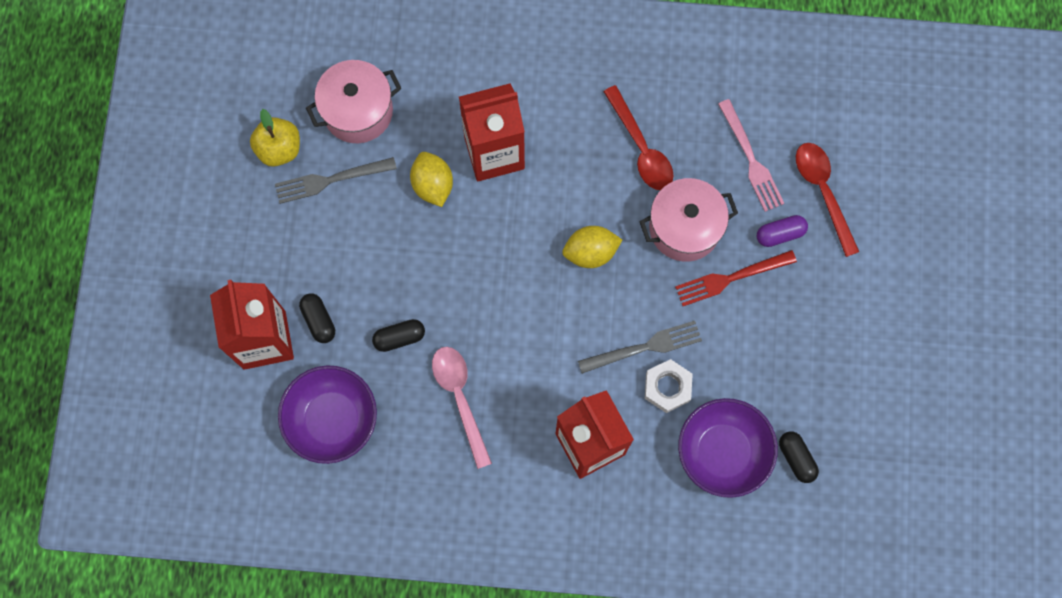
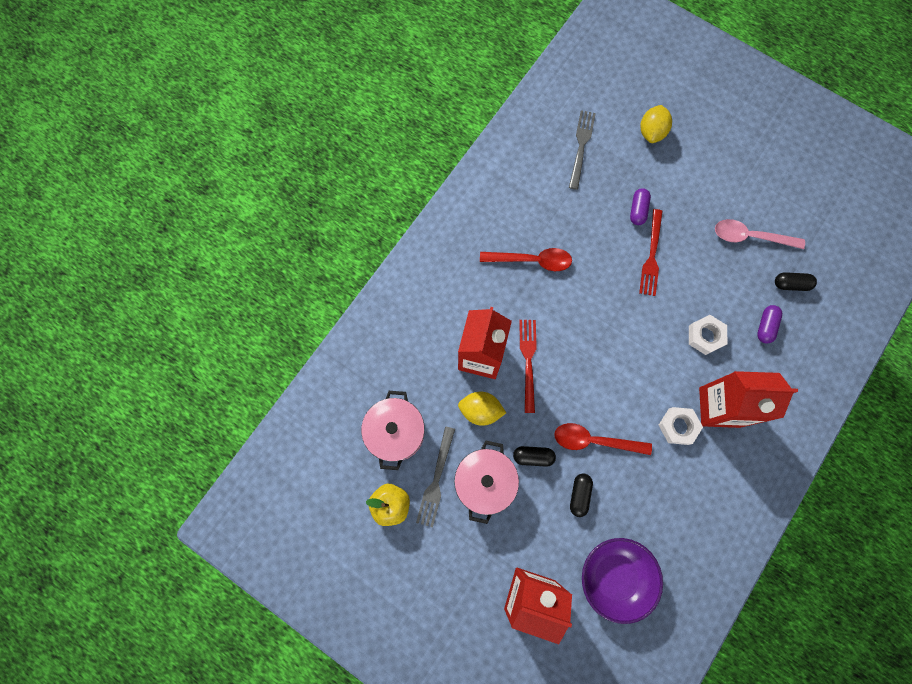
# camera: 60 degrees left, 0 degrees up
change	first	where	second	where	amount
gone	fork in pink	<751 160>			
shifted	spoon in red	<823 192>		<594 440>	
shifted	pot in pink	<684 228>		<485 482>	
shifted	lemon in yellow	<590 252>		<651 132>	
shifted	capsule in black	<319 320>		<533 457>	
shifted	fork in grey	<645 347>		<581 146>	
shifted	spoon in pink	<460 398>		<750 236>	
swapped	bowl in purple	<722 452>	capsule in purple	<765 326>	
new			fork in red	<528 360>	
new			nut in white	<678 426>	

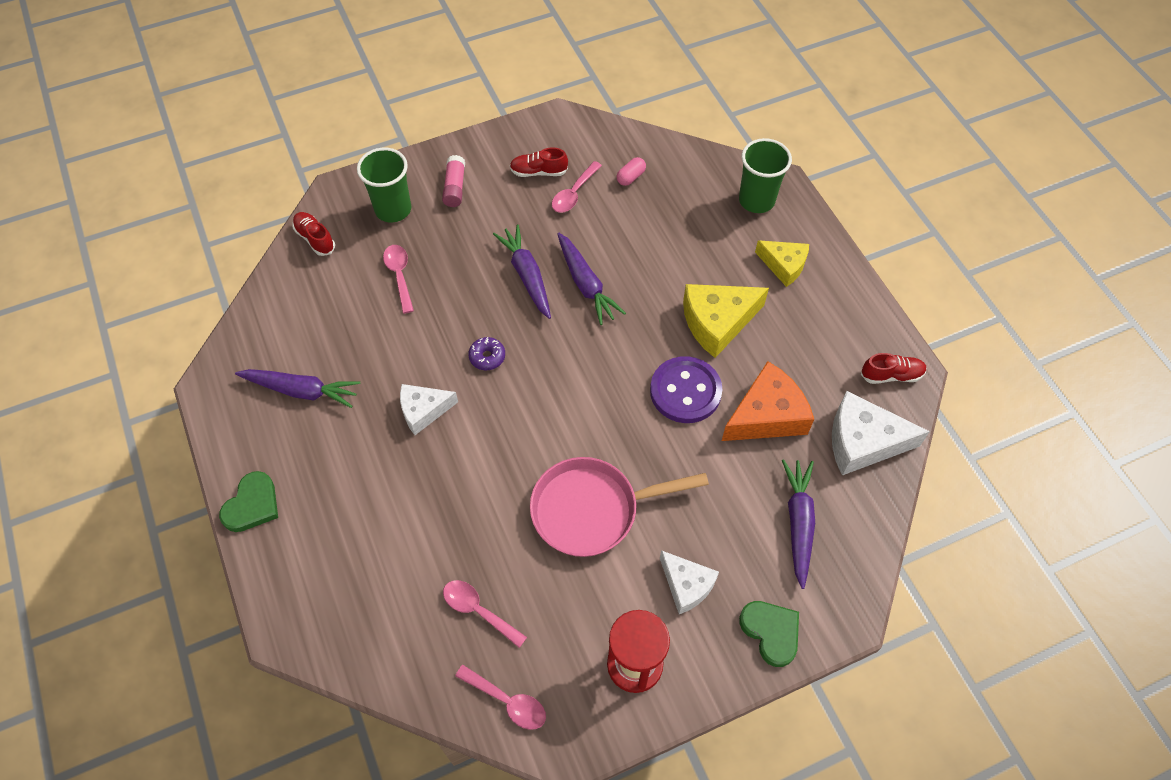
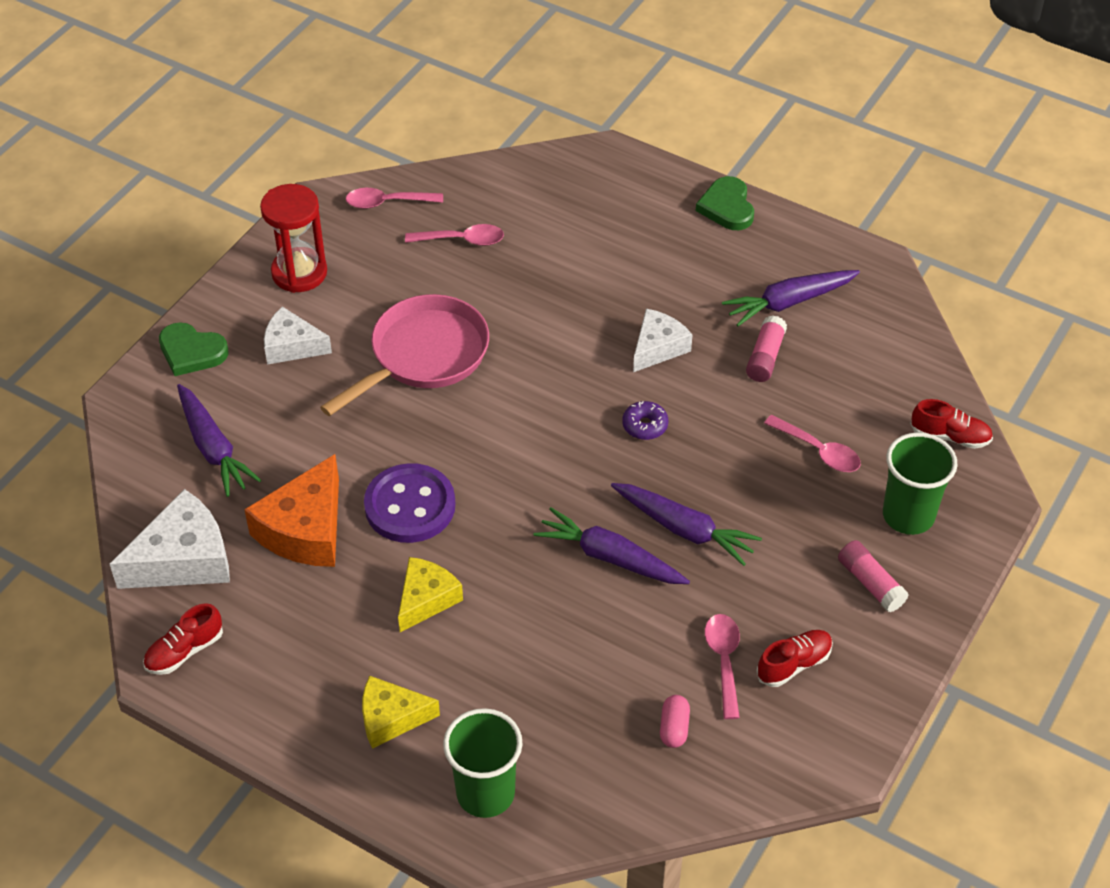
# camera: 145 degrees right, 10 degrees down
change	first	where	second	where	amount
scaled	cheese in yellow	<717 322>		<426 599>	x0.64
new			glue stick in pink	<765 357>	

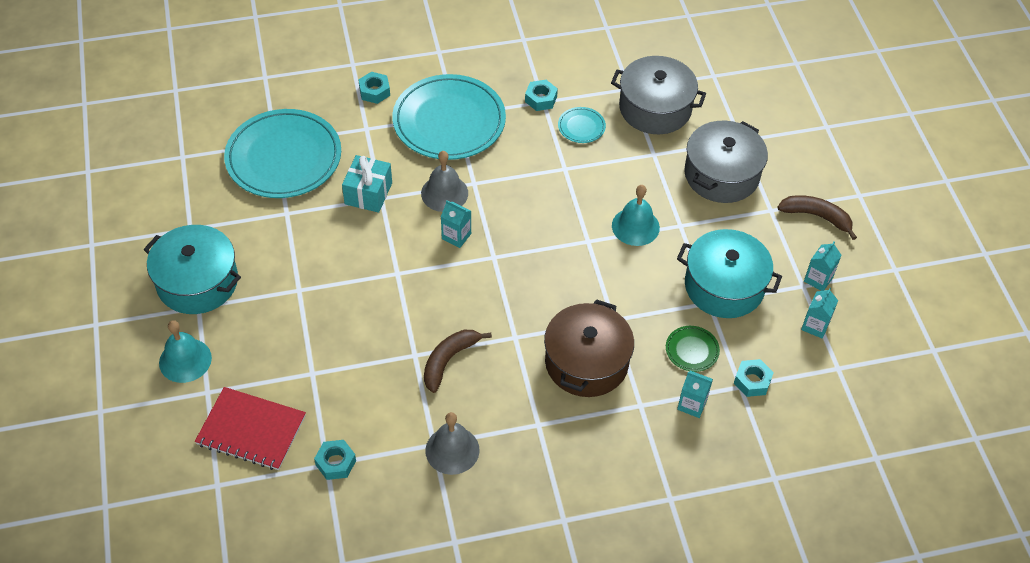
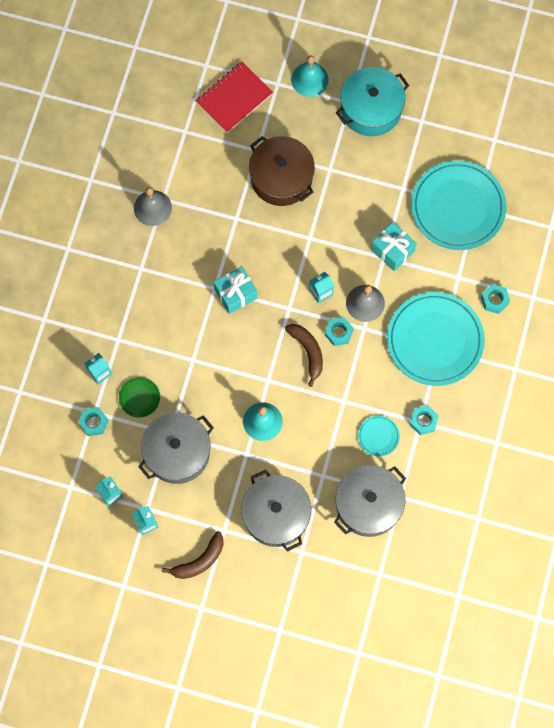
# camera: 120 degrees right, 20 degrees up
change	first	where	second	where	amount
repainted	pot in turquoise	<724 286>	pot in grey	<177 452>	
shifted	pot in brown	<586 362>		<281 178>	
shifted	banana in brown	<448 360>		<308 351>	
shifted	nut in turquoise	<335 463>		<338 332>	
new			gift in turquoise	<235 294>	

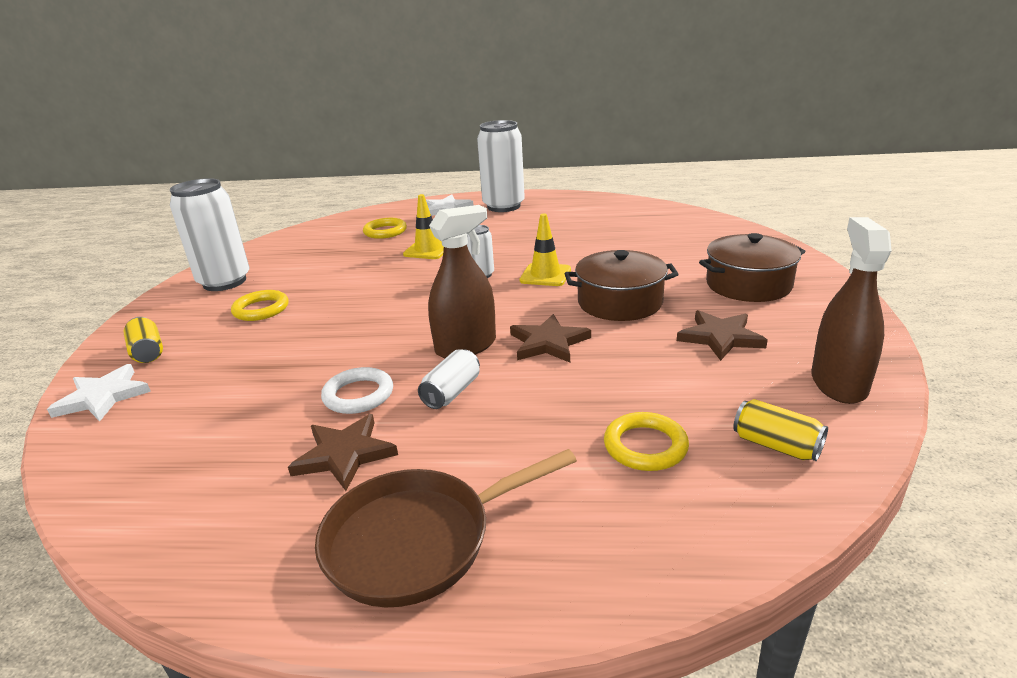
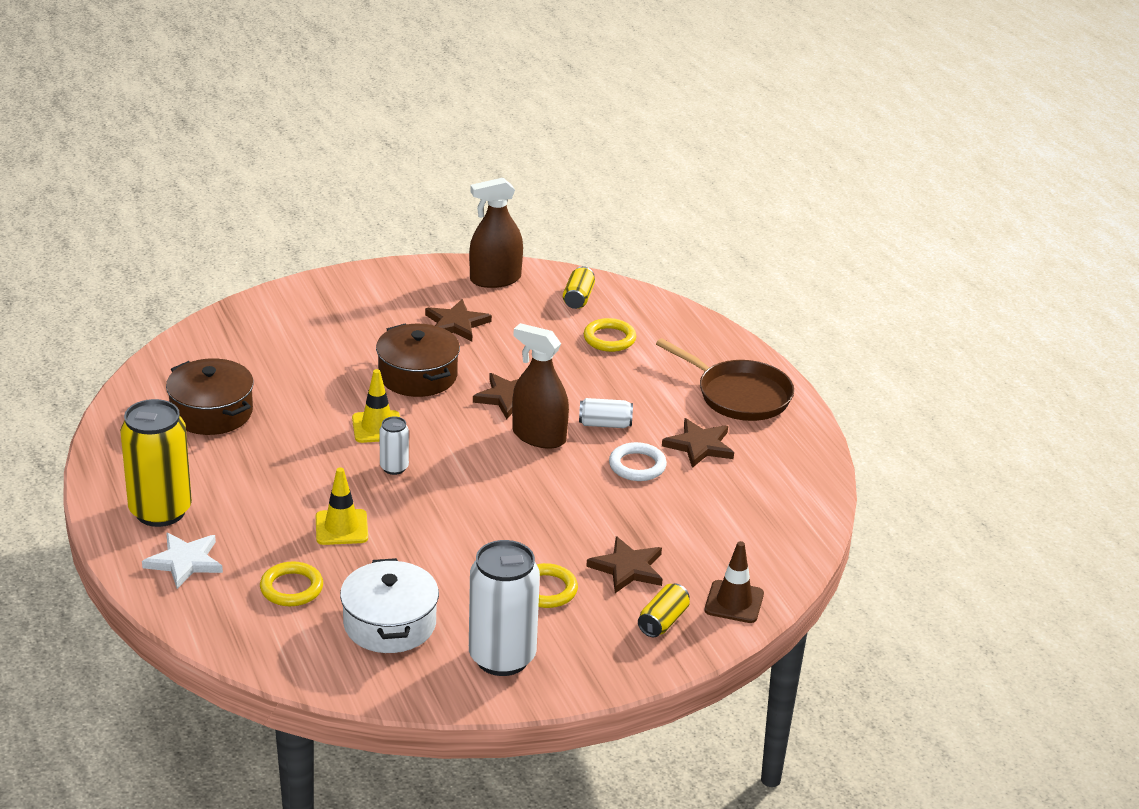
# camera: 120 degrees left, 5 degrees up
change	first	where	second	where	amount
repainted	can in white	<503 206>	can in yellow	<160 511>	
shifted	pot in brown	<748 285>		<211 412>	
swapped	star in white	<103 397>	traffic cone in brown	<734 602>	
new			star in brown	<628 568>	
new			pot in white	<390 624>	

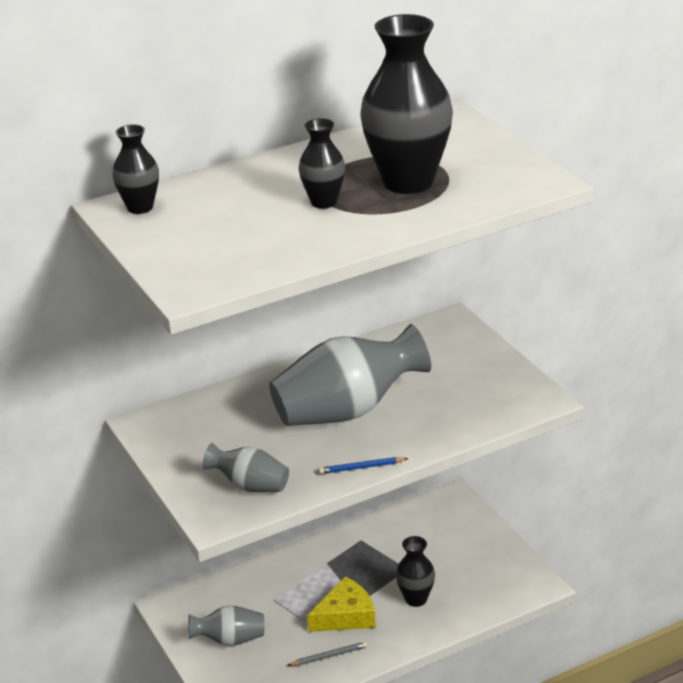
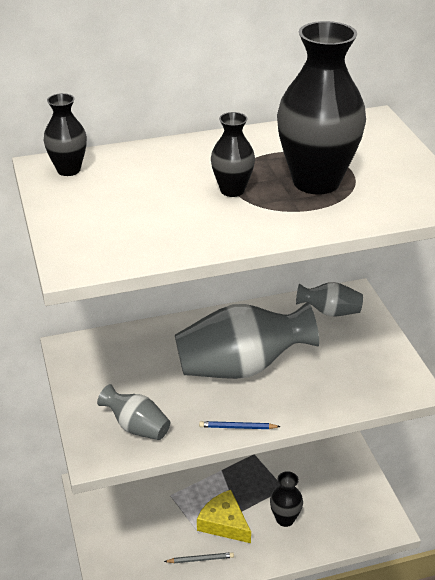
# camera: 10 degrees right, 5 degrees up
change	first	where	second	where	amount
rotated	cheese in yellow	<346 616>		<224 523>	120 degrees counterclockwise
shifted	vase in grey	<230 640>		<330 312>	

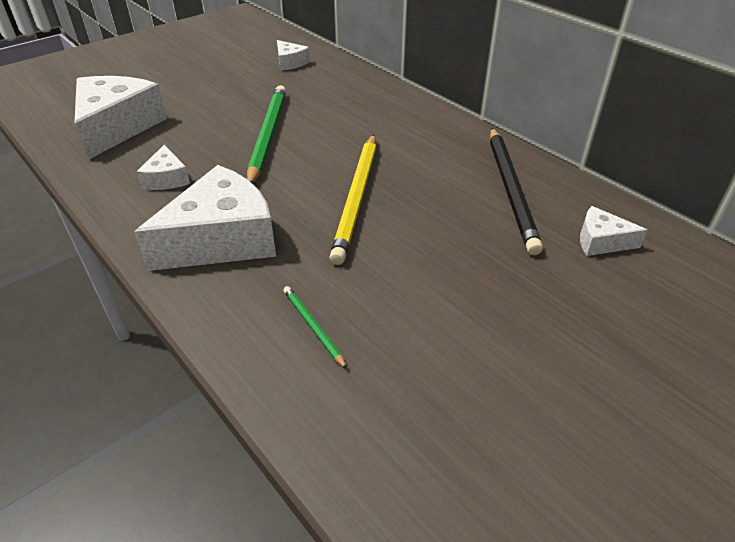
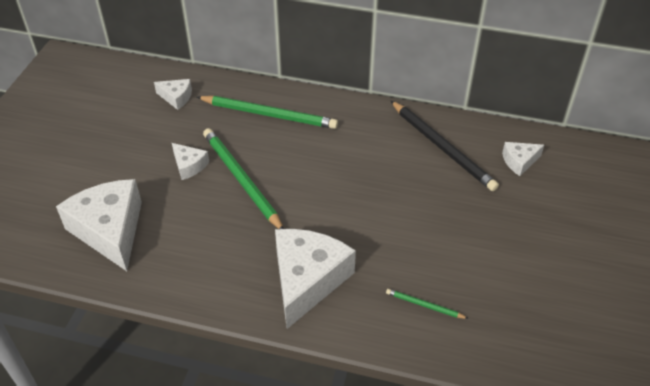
# camera: 35 degrees left, 5 degrees up
change	first	where	second	where	amount
gone	pencil in yellow	<357 198>			
shifted	cheese in white	<167 179>		<189 166>	
new			pencil in green	<269 114>	

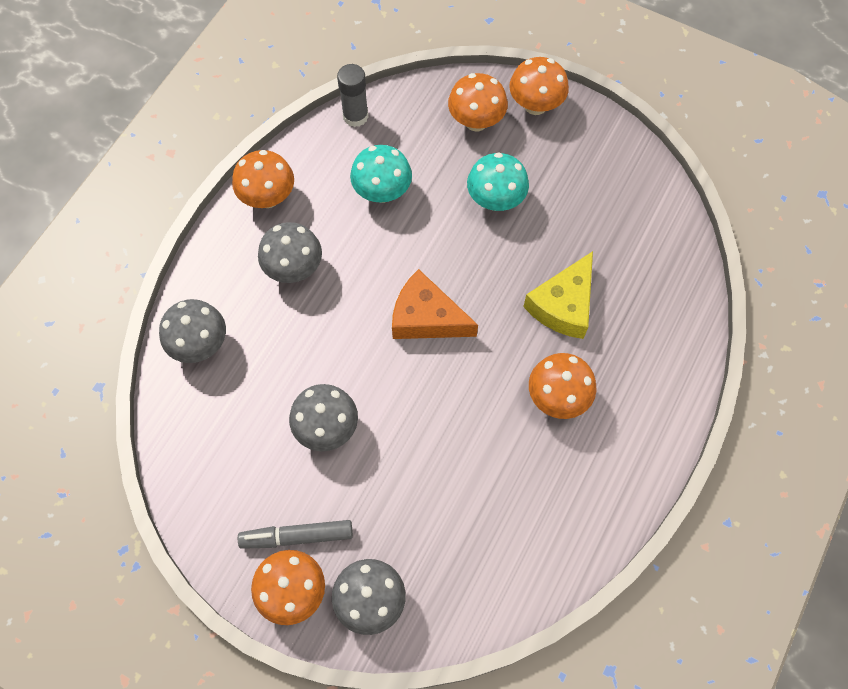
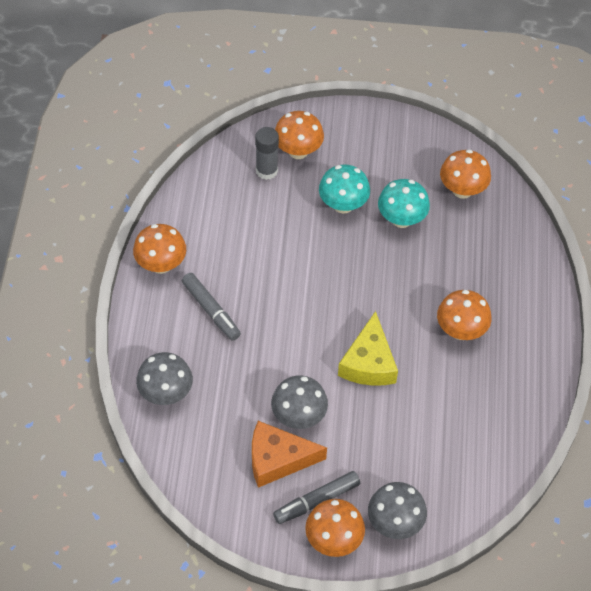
# camera: 25 degrees left, 10 degrees down
change	first	where	second	where	amount
shifted	mushroom in orange	<535 105>		<462 190>	
shifted	glue stick in grey	<355 116>		<266 170>	
shifted	mushroom in turquoise	<382 192>		<401 219>	
swapped	mushroom in grey	<294 268>	marker in grey	<211 310>	
shifted	cheese in yellow	<563 305>		<369 362>	
shifted	cheese in orange	<426 318>		<278 459>	

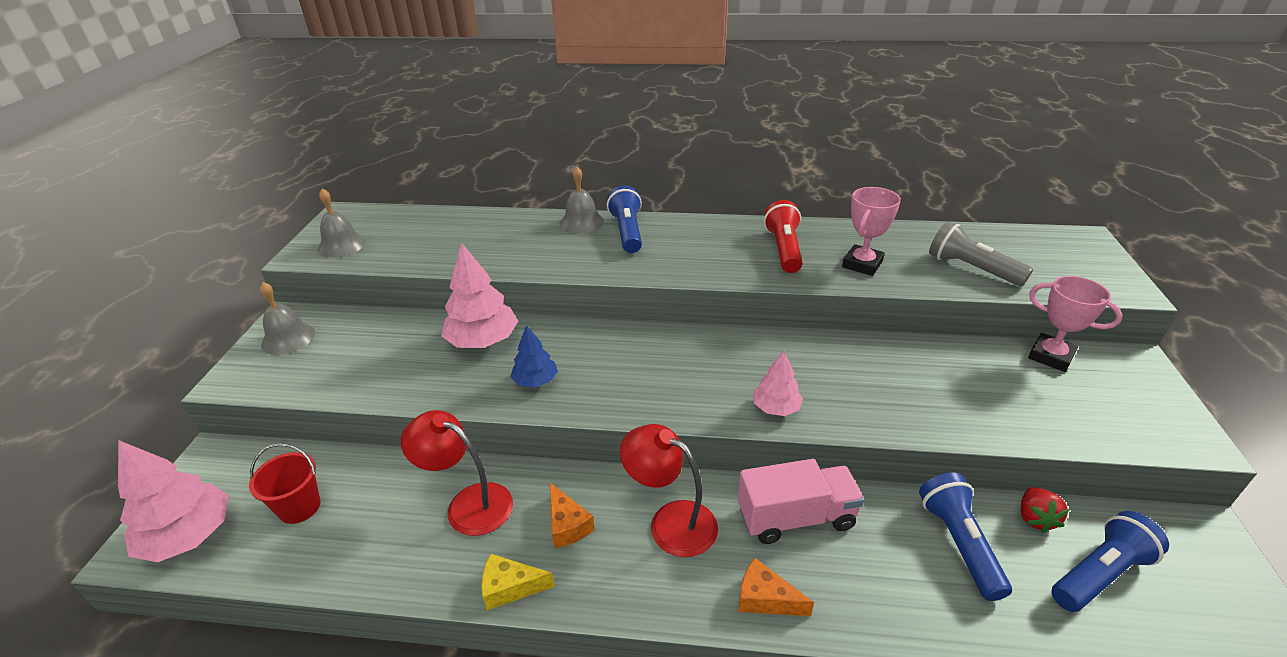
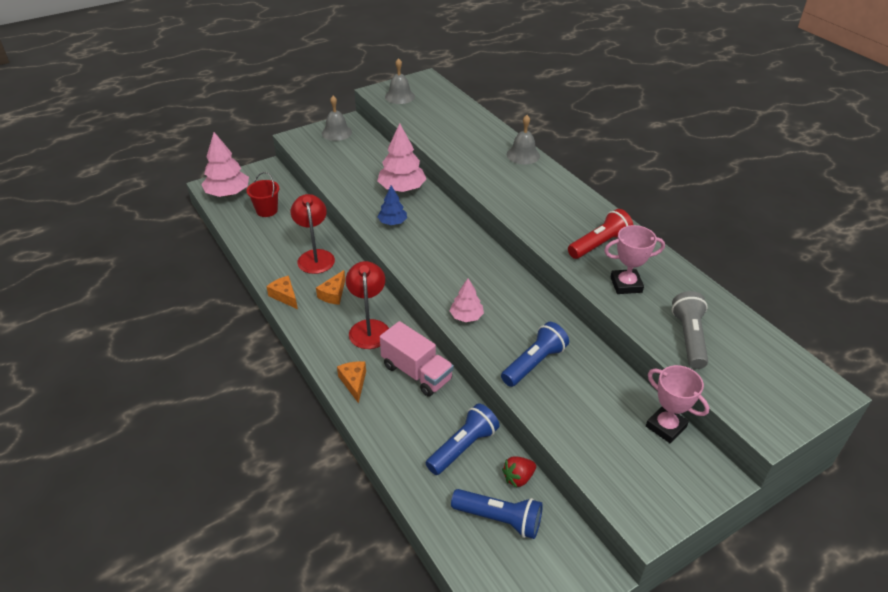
# camera: 50 degrees right, 5 degrees up
change	first	where	second	where	amount
shifted	flashlight in blue	<627 232>		<534 363>	
rotated	trophy in pink	<1050 356>		<665 427>	45 degrees counterclockwise
repainted	cheese in yellow	<510 587>	cheese in orange	<285 296>	

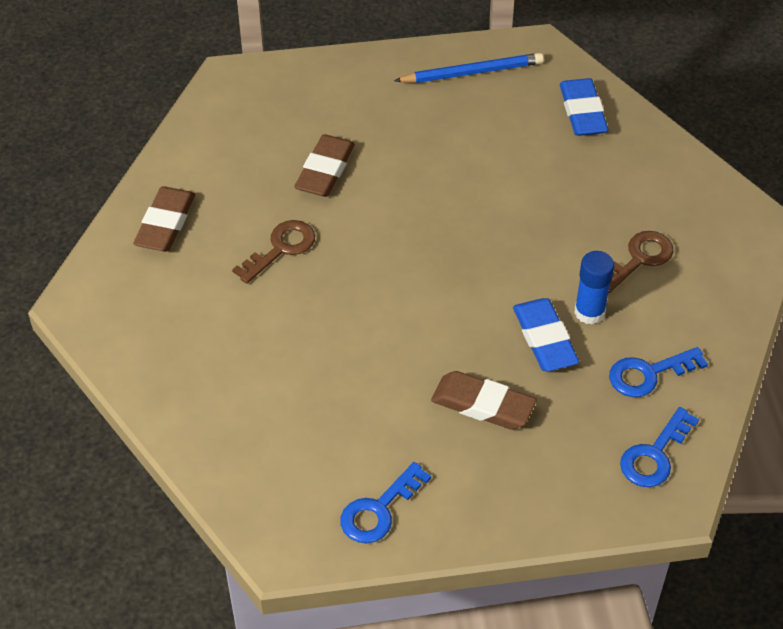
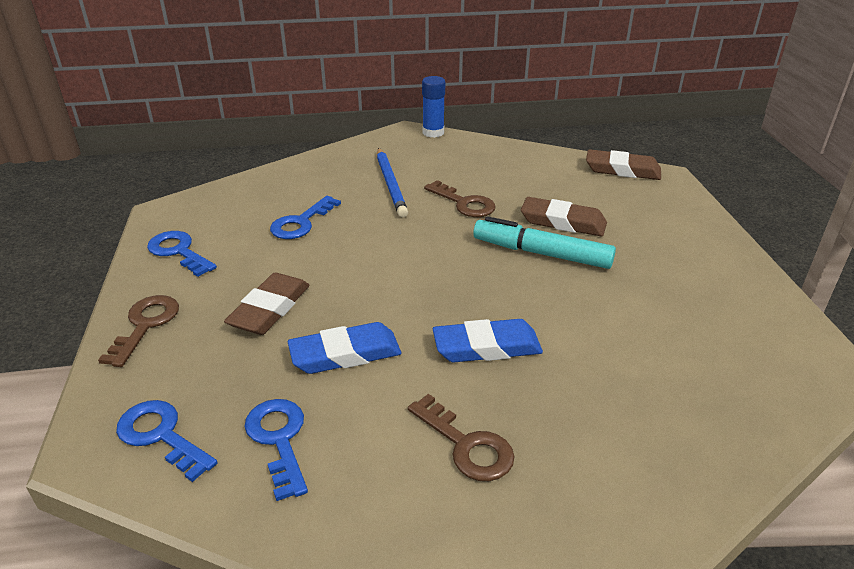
# camera: 90 degrees right, 15 degrees down
change	first	where	second	where	amount
shifted	pencil in blue	<472 72>		<390 184>	
shifted	eraser in blue	<582 112>		<486 347>	
shifted	eraser in brown	<165 224>		<622 170>	
shifted	glue stick in blue	<589 312>		<433 133>	
new			key in blue	<301 222>	
new			marker in turquoise	<541 253>	
new			key in brown	<145 325>	

